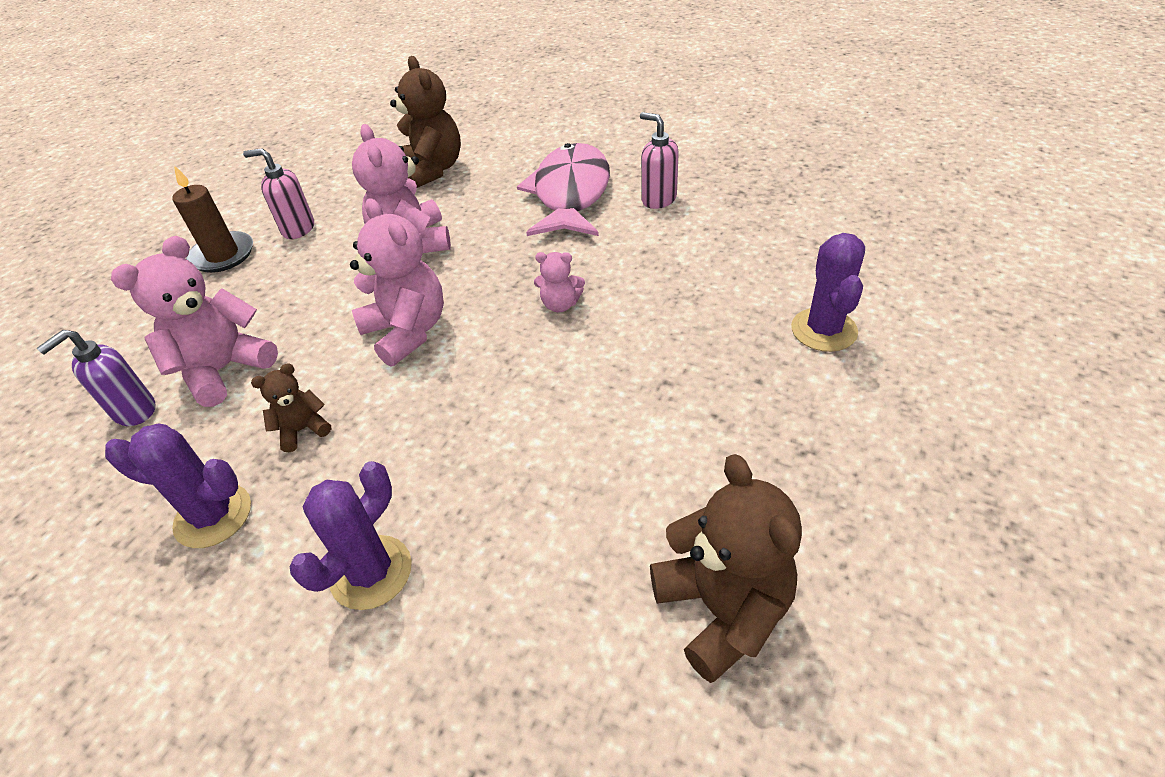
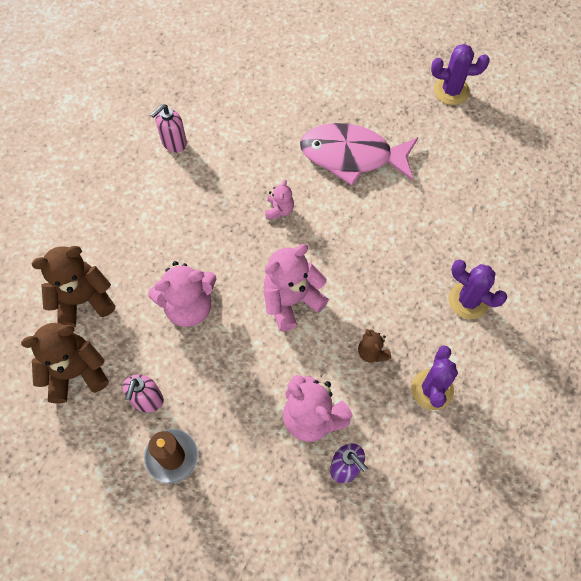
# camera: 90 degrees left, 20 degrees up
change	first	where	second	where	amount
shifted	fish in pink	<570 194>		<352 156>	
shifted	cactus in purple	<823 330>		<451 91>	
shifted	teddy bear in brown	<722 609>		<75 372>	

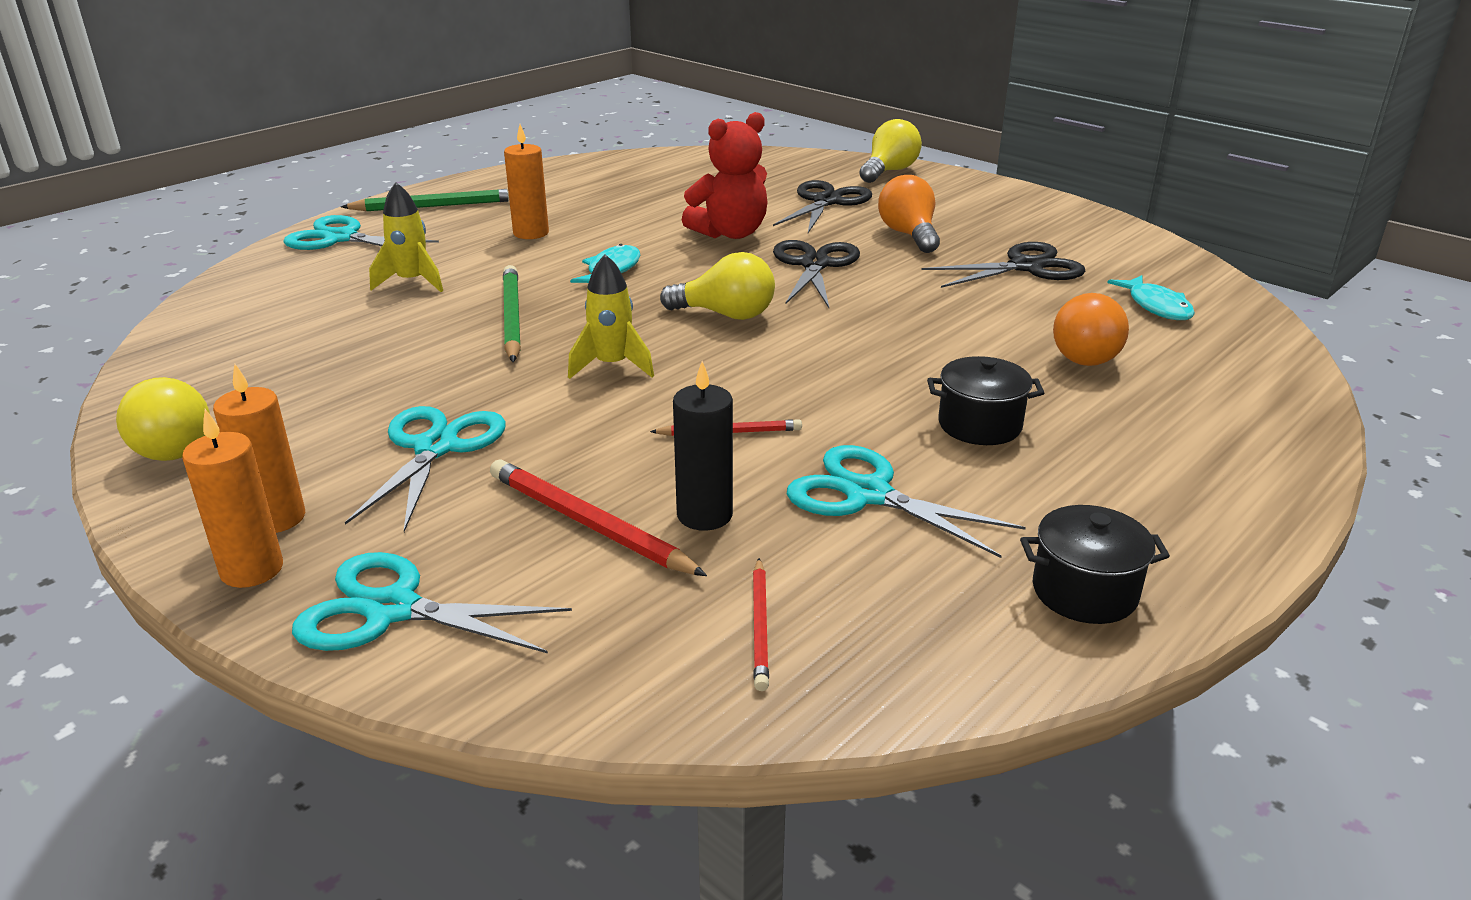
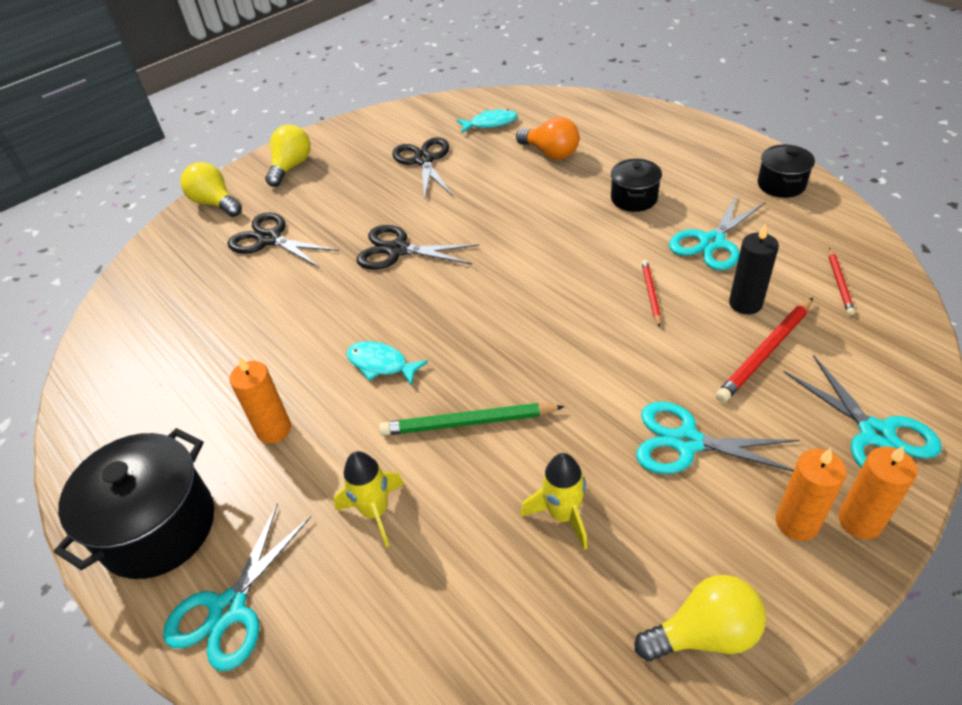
# camera: 80 degrees left, 15 degrees up
change	first	where	second	where	amount
gone	teddy bear in red	<730 233>			
gone	light bulb in orange	<909 235>			
swapped	pencil in green	<435 206>	pot in black	<158 527>	
shifted	light bulb in yellow	<726 315>		<291 167>	
shifted	rocket in yellow	<612 366>		<563 515>	
rotated	scissors in turquoise	<392 609>		<875 434>	45 degrees counterclockwise
rotated	pencil in red	<760 626>		<839 283>	90 degrees clockwise

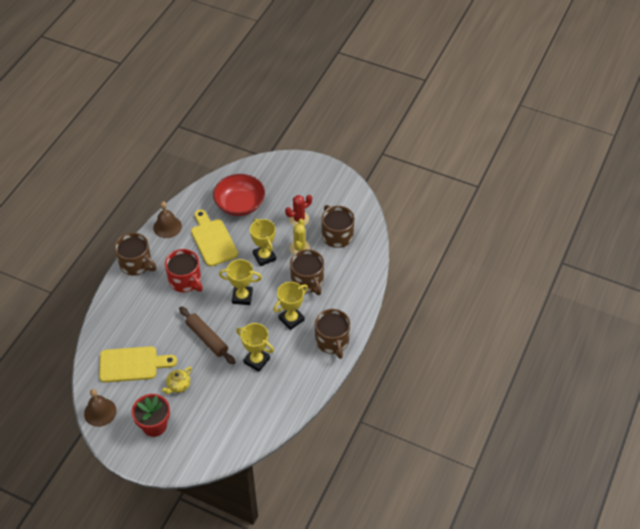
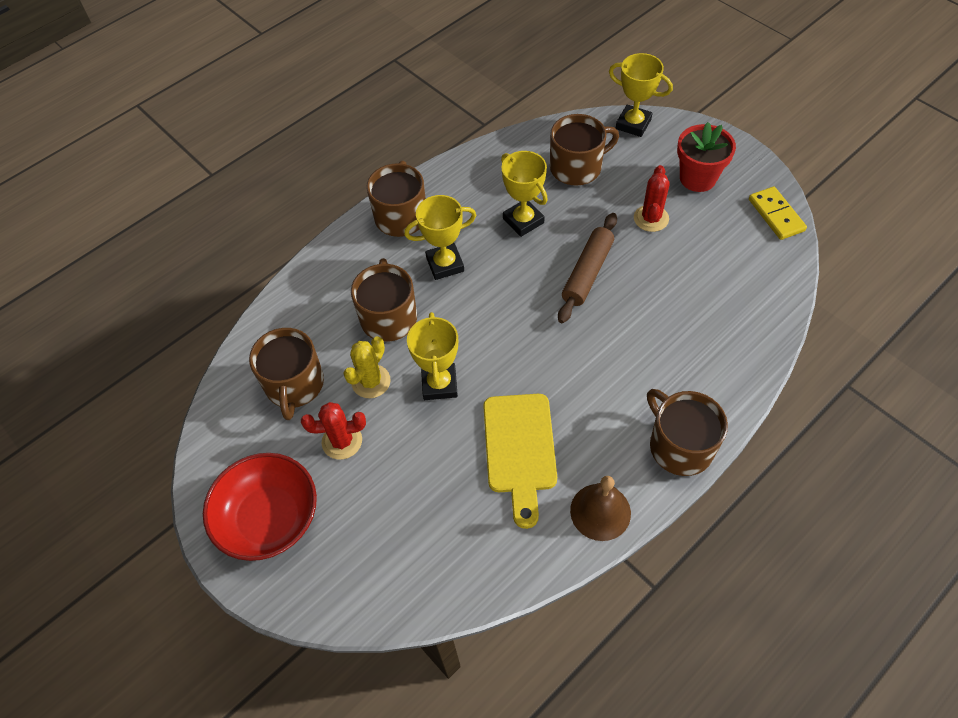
# camera: 155 degrees left, 5 degrees up
change	first	where	second	where	amount
shifted	bowl in red	<240 204>		<269 518>	
gone	mug in red	<185 281>			
shifted	trophy in yellow	<242 297>		<633 124>	
rotated	rolling pin in brown	<207 338>		<587 273>	45 degrees clockwise
gone	cutting board in yellow	<132 364>			
swapped	teapot in yellow	<178 386>	cactus in red	<651 218>	
swapped	bell in brown	<100 412>	domino in yellow	<776 215>	
new			mug in brown	<577 167>	

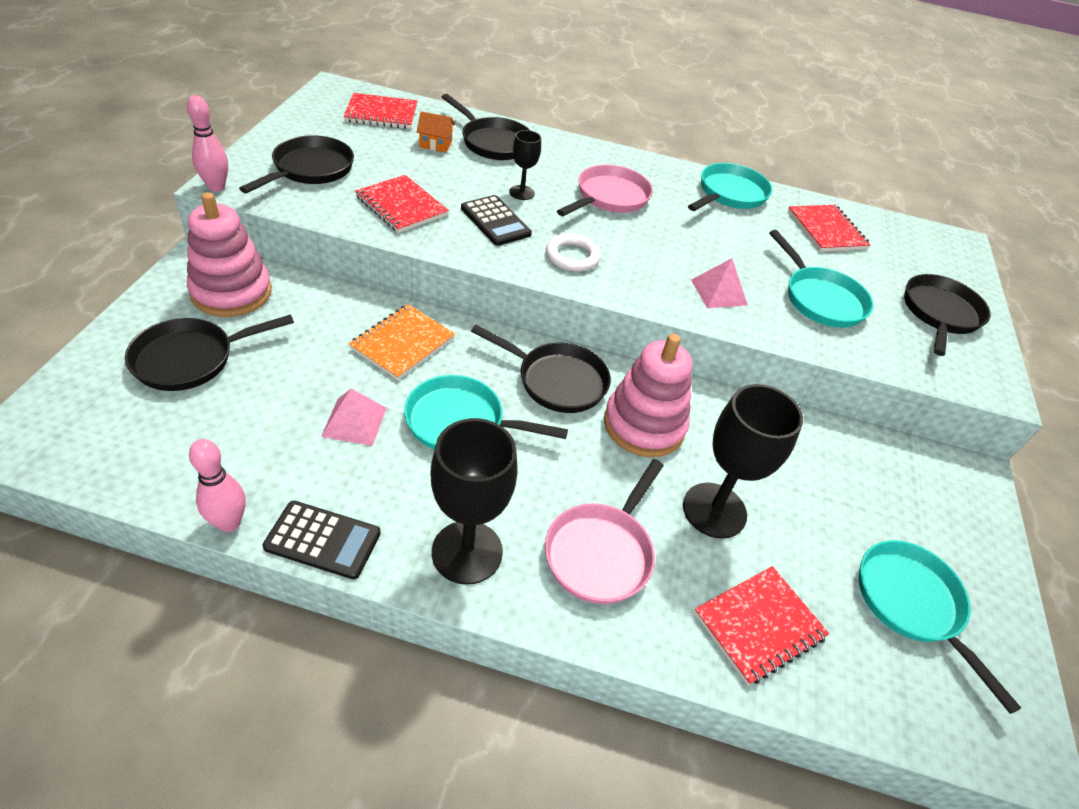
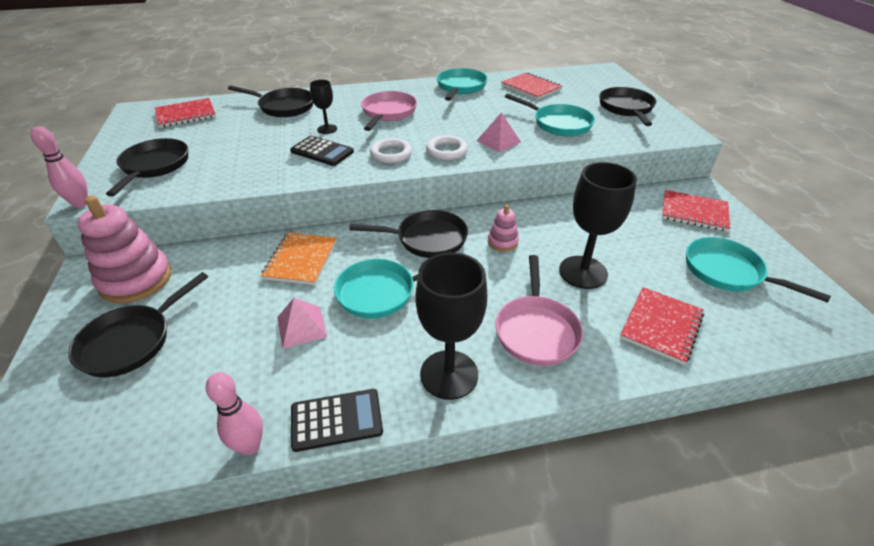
# camera: 20 degrees left, 5 degrees down
change	first	where	second	where	amount
gone	house in orange	<435 144>			
shifted	notebook in red	<401 206>		<694 212>	
scaled	stacking toy in pink	<644 425>		<502 242>	x0.49
new			ring in white	<446 151>	

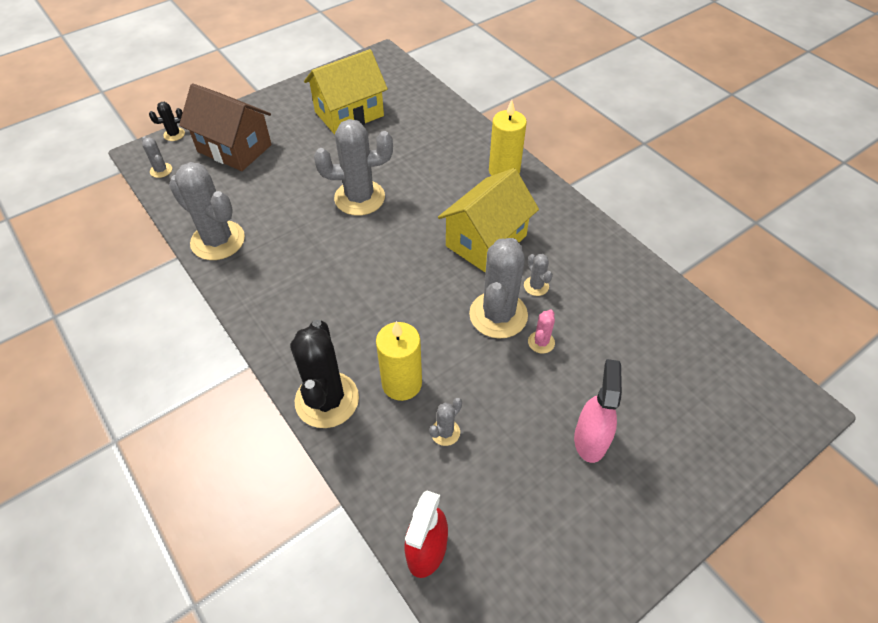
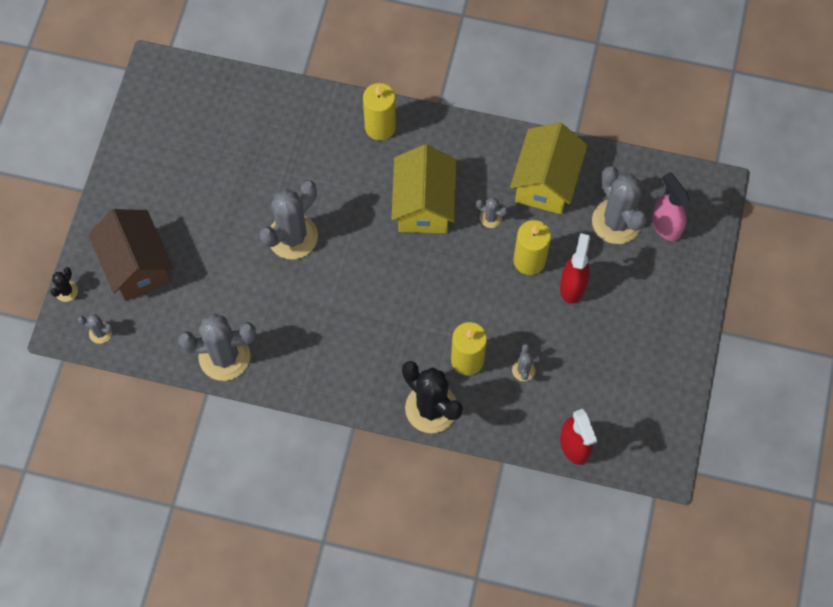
# camera: 40 degrees left, 15 degrees up
change	first	where	second	where	amount
shifted	house in yellow	<349 114>		<545 182>	
rotated	house in brown	<234 148>		<137 265>	75 degrees clockwise
shifted	cactus in grey	<498 315>		<616 221>	
swapped	cactus in pink	<541 342>	candle in yellow	<529 260>	
shifted	spray bottle in pink	<590 439>		<665 225>	
new			spray bottle in red	<572 286>	

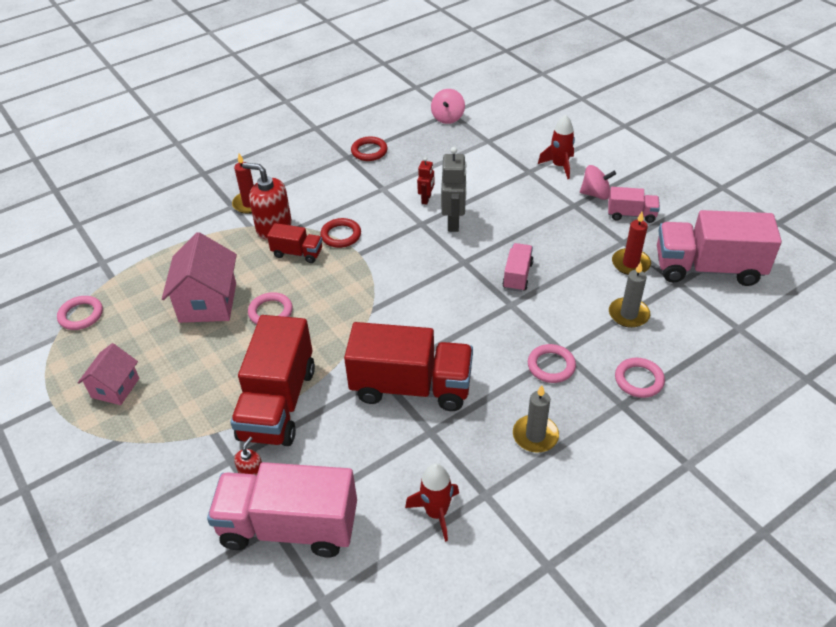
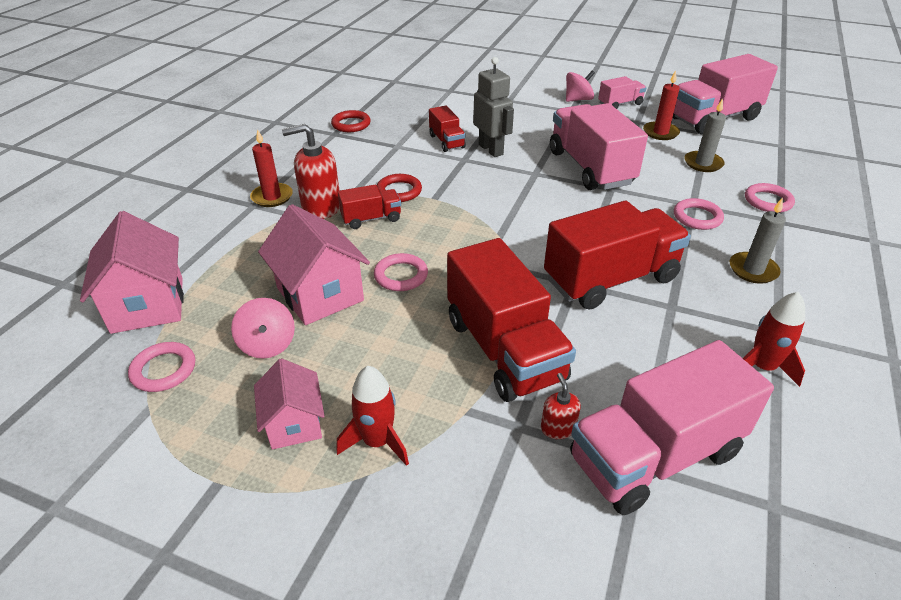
# camera: 35 degrees left, 5 degrees down
change	first	where	second	where	amount
shifted	spinning top in pink	<447 118>		<267 344>	
shifted	rocket in red	<559 166>		<377 441>	
swapped	robot in red	<426 199>	truck in red	<446 141>	
scaled	truck in pink	<517 276>		<590 168>	x2.03
new			house in pink	<148 305>	

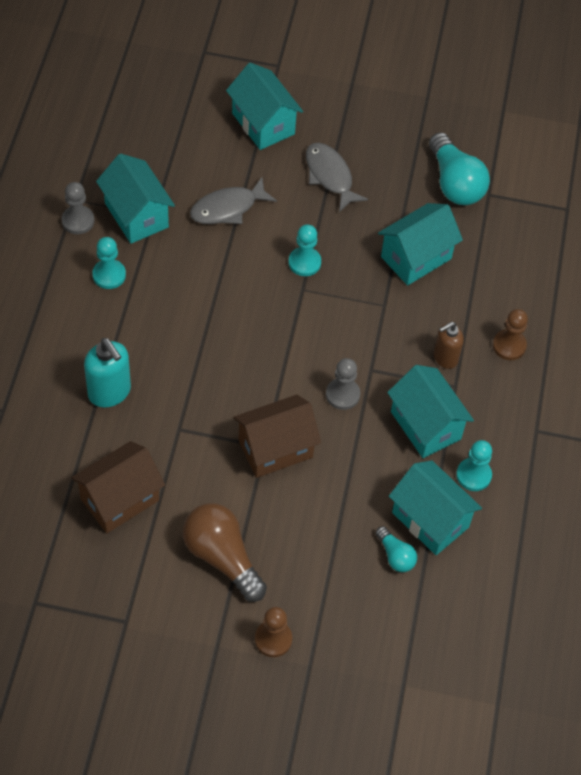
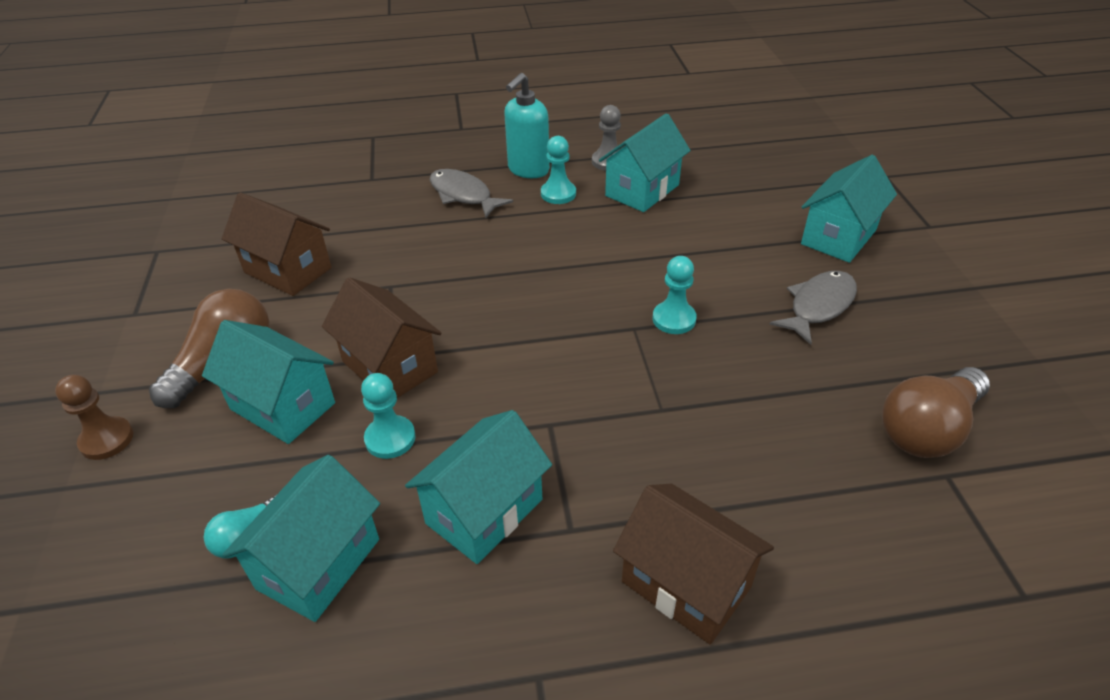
# camera: 75 degrees right, 15 degrees down
change	first	where	second	where	amount
repainted	light bulb in turquoise	<455 183>	light bulb in brown	<927 429>	
shifted	fish in grey	<228 208>		<463 195>	
shifted	house in turquoise	<416 258>		<282 406>	
swapped	pawn in brown	<509 346>	house in brown	<686 584>	
gone	soap dispenser in brown	<445 358>			
shifted	soap dispenser in turquoise	<109 392>		<528 170>	
gone	pawn in grey	<342 394>			
shifted	pawn in turquoise	<473 475>		<390 438>	

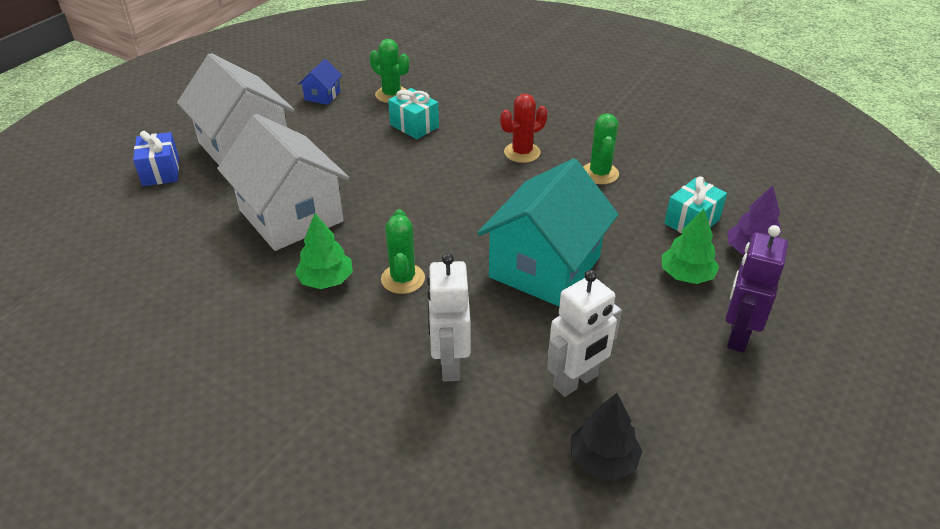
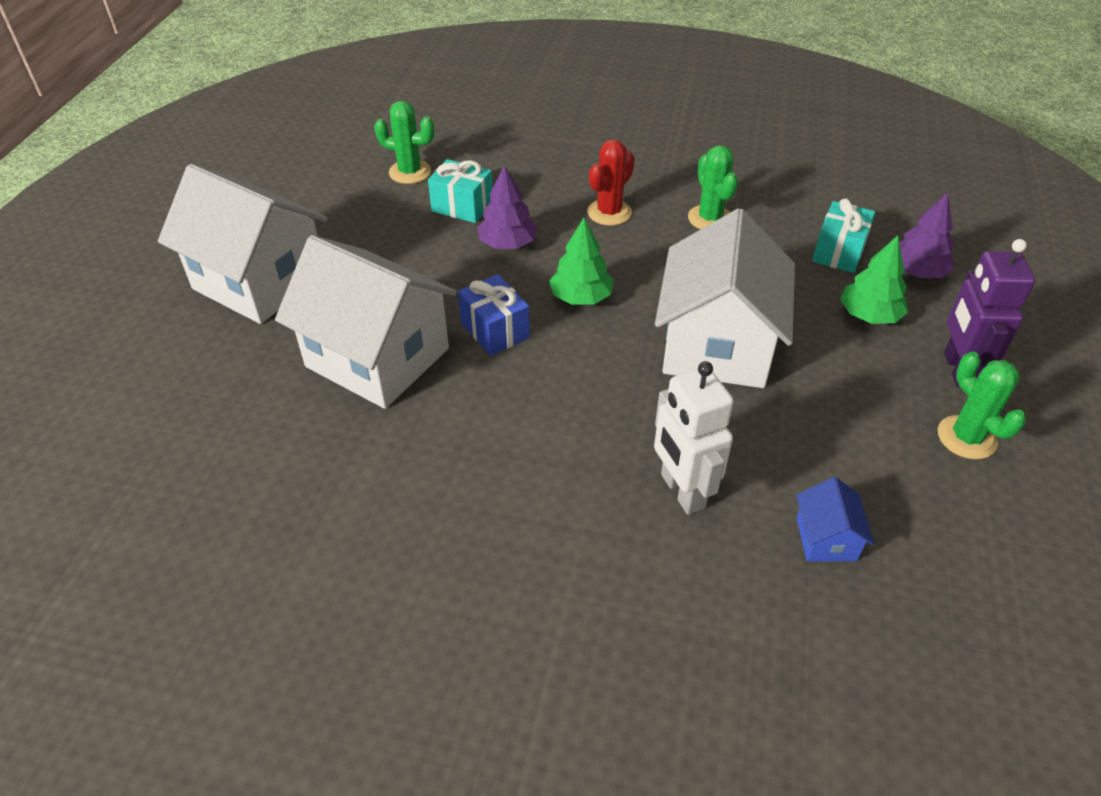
# camera: 20 degrees left, 5 degrees up
change	first	where	second	where	amount
shifted	house in blue	<322 96>		<826 539>	
shifted	gift in blue	<161 172>		<495 330>	
repainted	house in turquoise	<545 267>	house in white	<717 345>	
shifted	cactus in green	<403 279>		<966 437>	
shifted	tree in green	<326 280>		<581 297>	
gone	robot in white	<576 381>			
gone	tree in black	<603 460>			
new			tree in purple	<507 244>	

